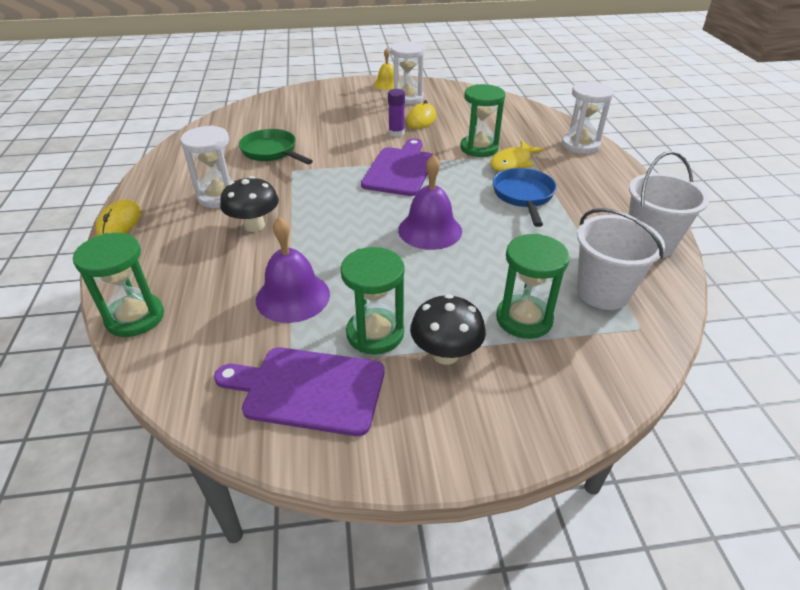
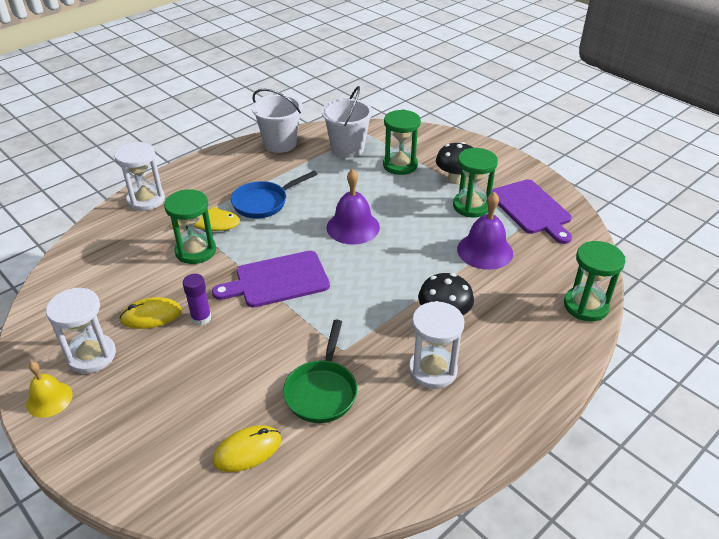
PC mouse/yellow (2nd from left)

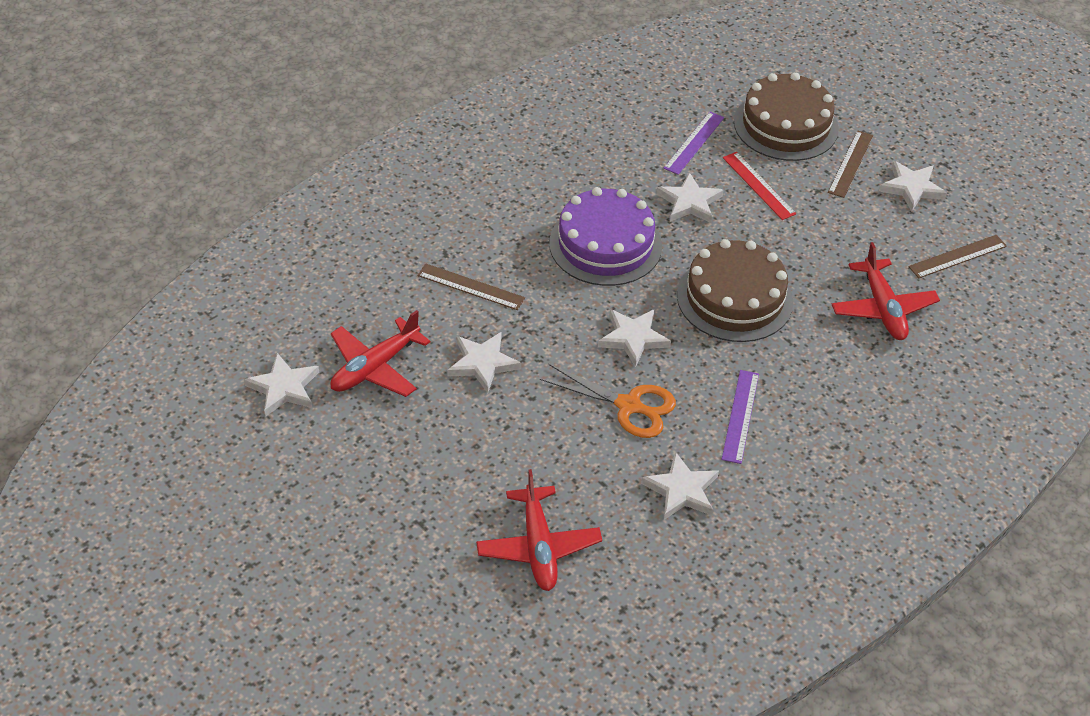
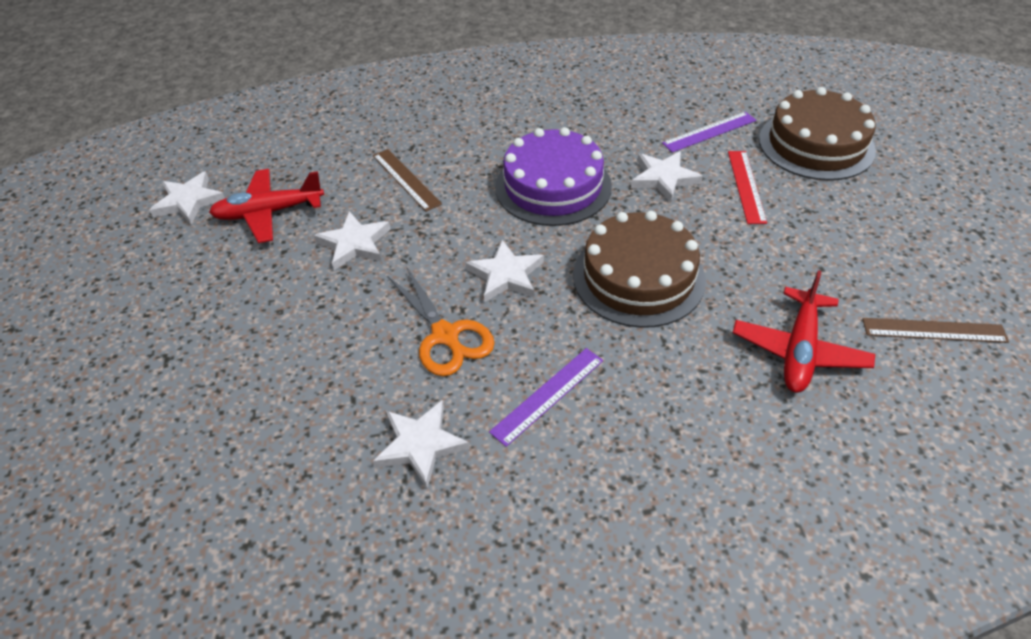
straightedge/dark brown (2nd from left in the first image); star shape/snow-white (6th from left in the first image); aeroplane/red (2nd from left in the first image)

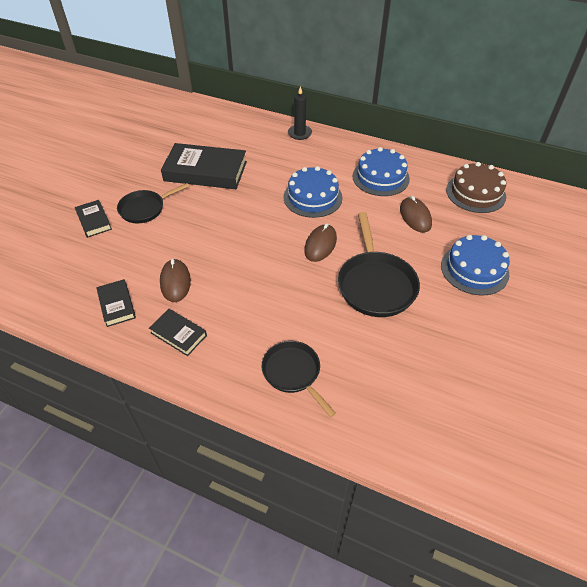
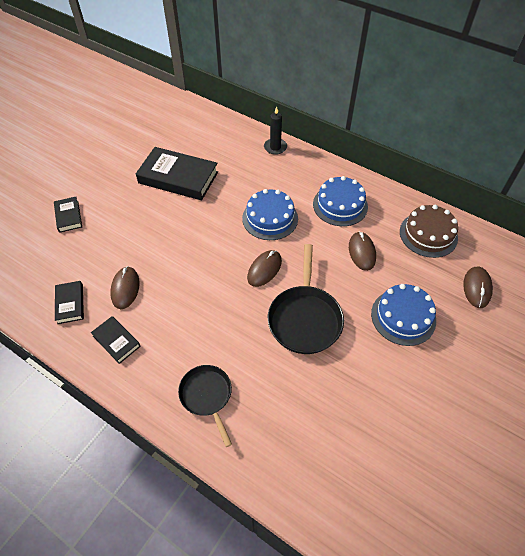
skillet/jet-black (1st from left in the first image); PC mouse/dark brown (4th from left)

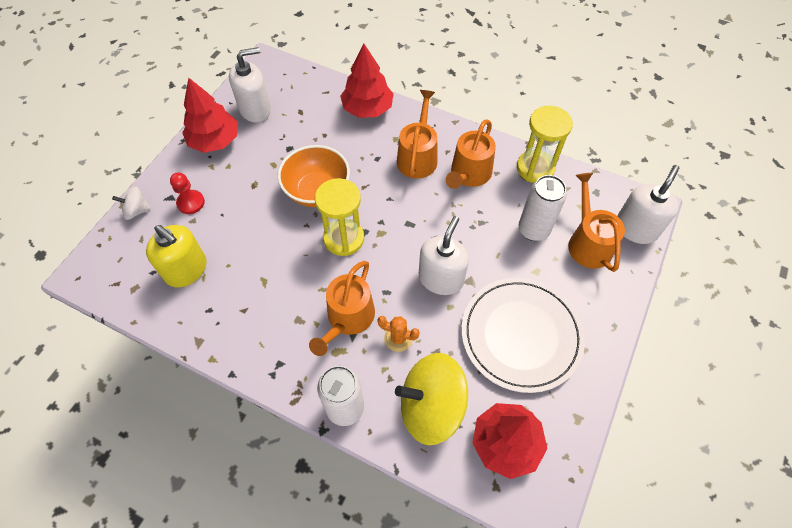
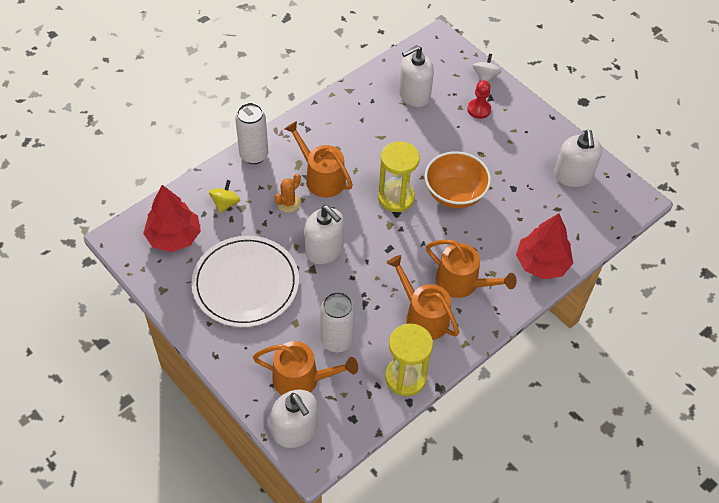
toy tree/red (1st from left in the first image); pump bottle/snow-white (3rd from left); whirligig/yellow

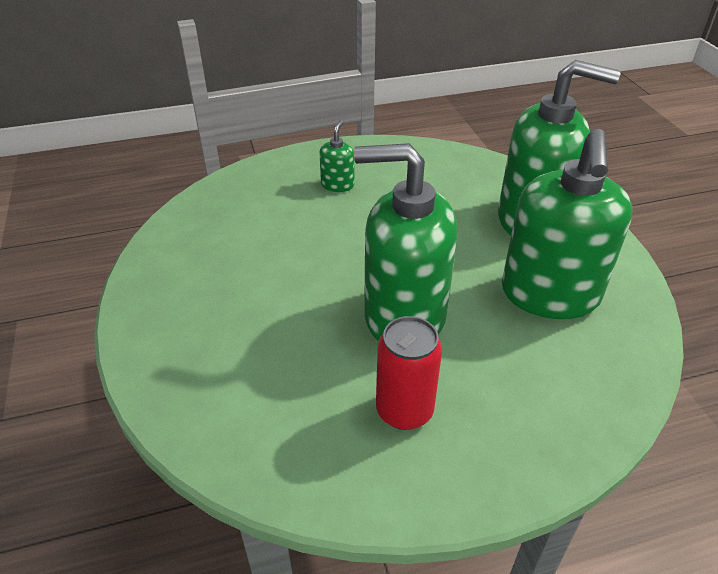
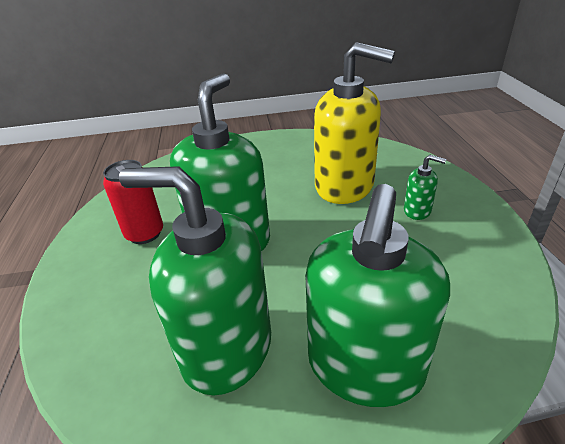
pump bottle/yellow

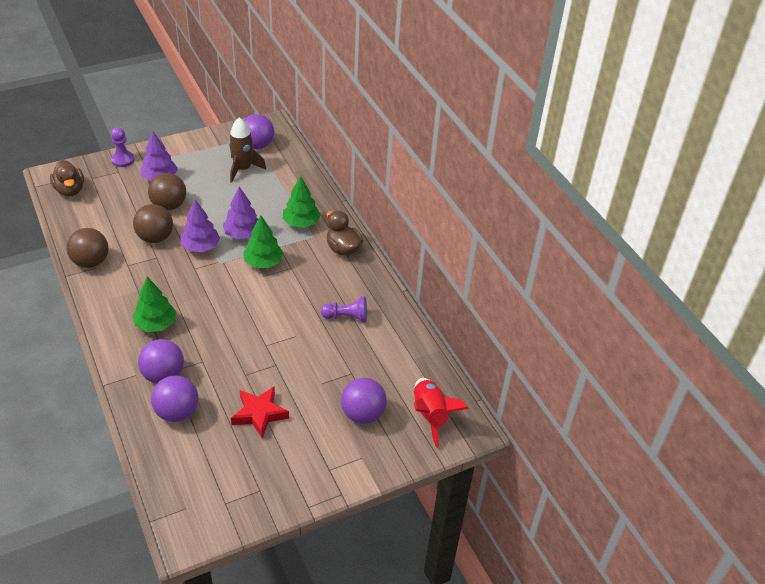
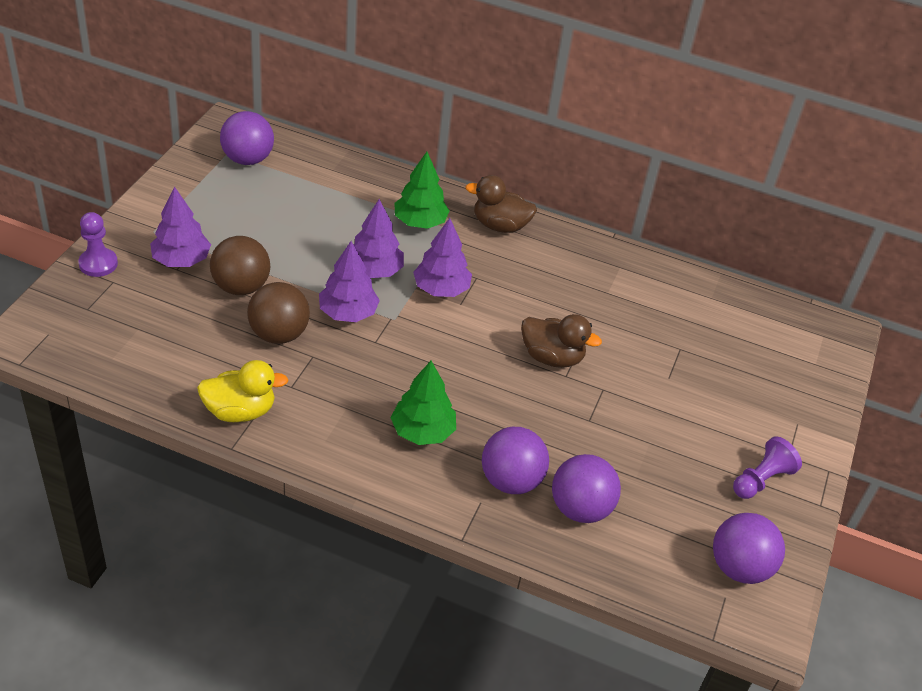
spaceship/dark brown; toy duck/dark brown (2nd from left); toy tree/royal purple (4th from left); toy duck/yellow; pawn/royal purple (2nd from left); sphere/royal purple (4th from left); spaceship/red; star shape/red

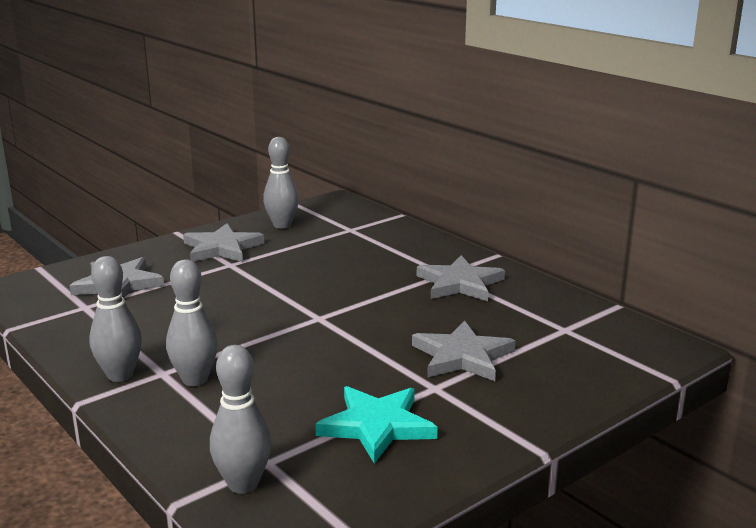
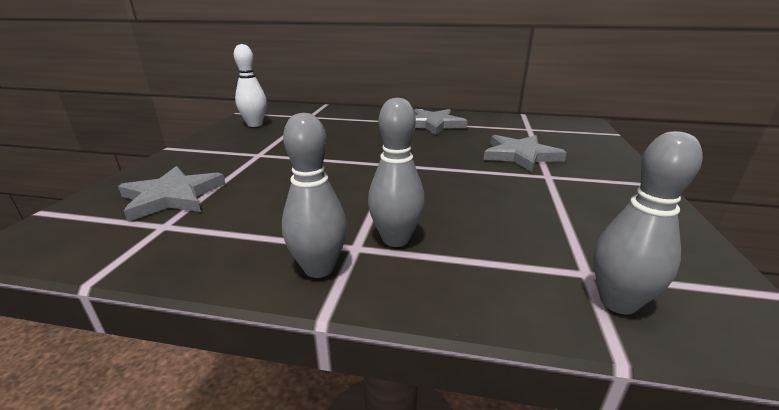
tenpin/snow-white; star shape/grey (2nd from left in the first image); star shape/turquoise

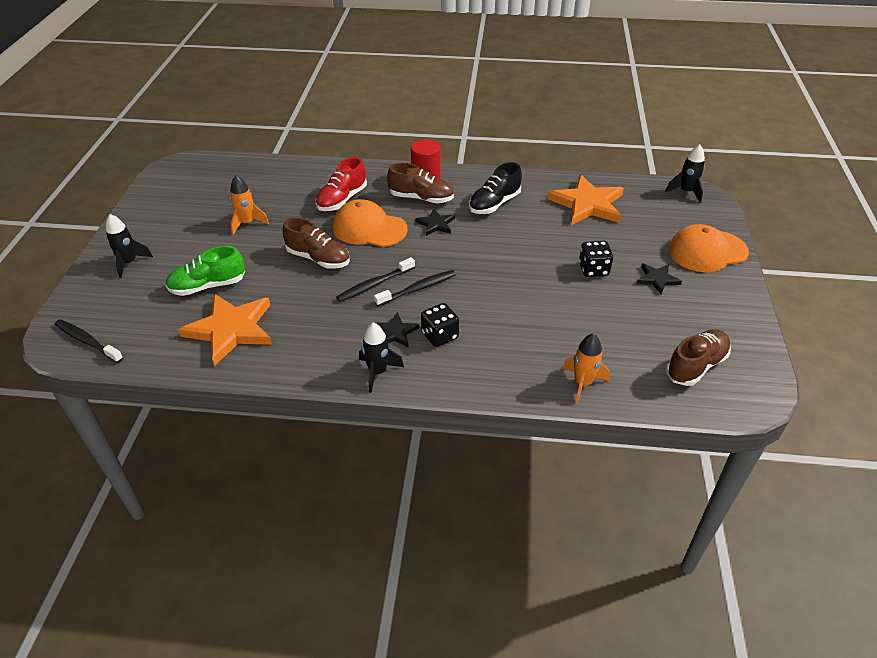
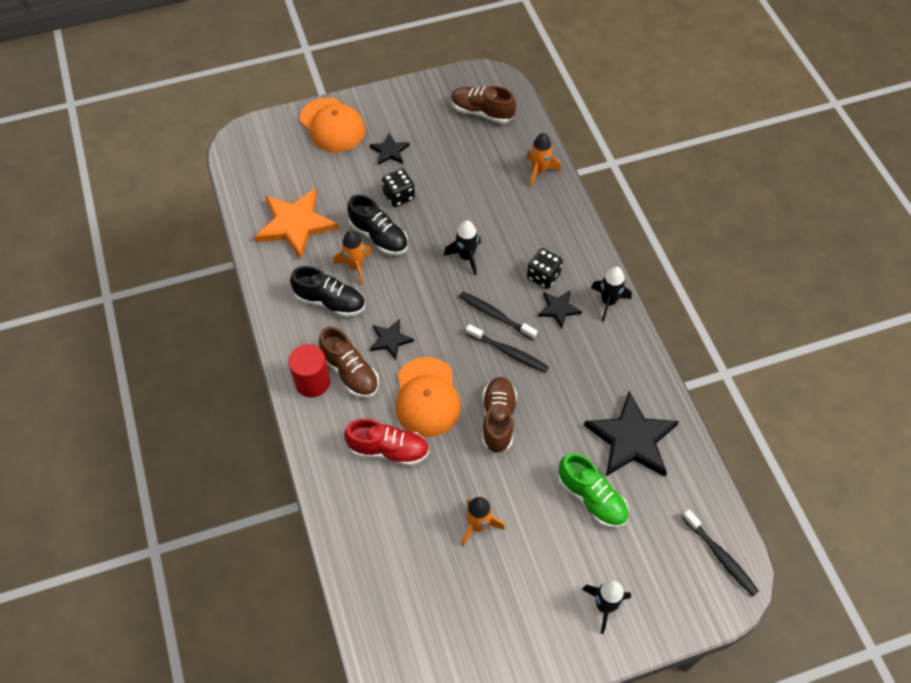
spaceship/jet-black (1st from left); lace-up shoe/dark brown (1st from left); star shape/jet-black (4th from left); toothbrush/jet-black (3rd from left); lace-up shoe/jet-black (2nd from left); spaceship/bright orange (1st from left)

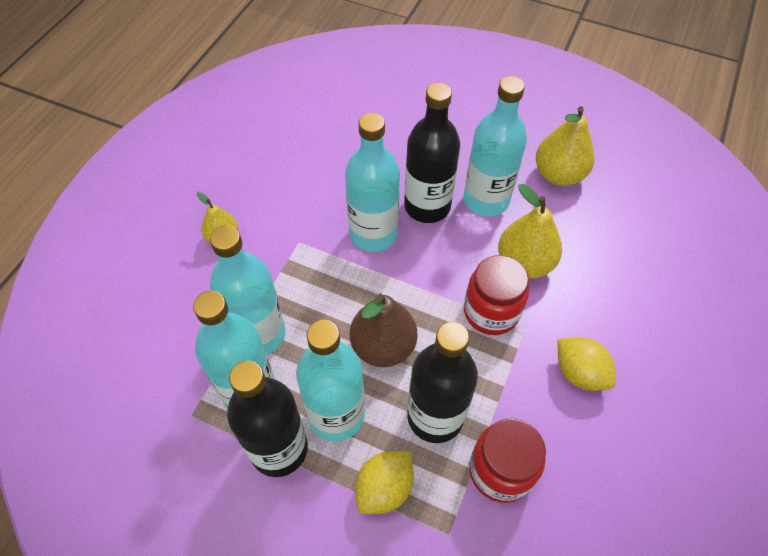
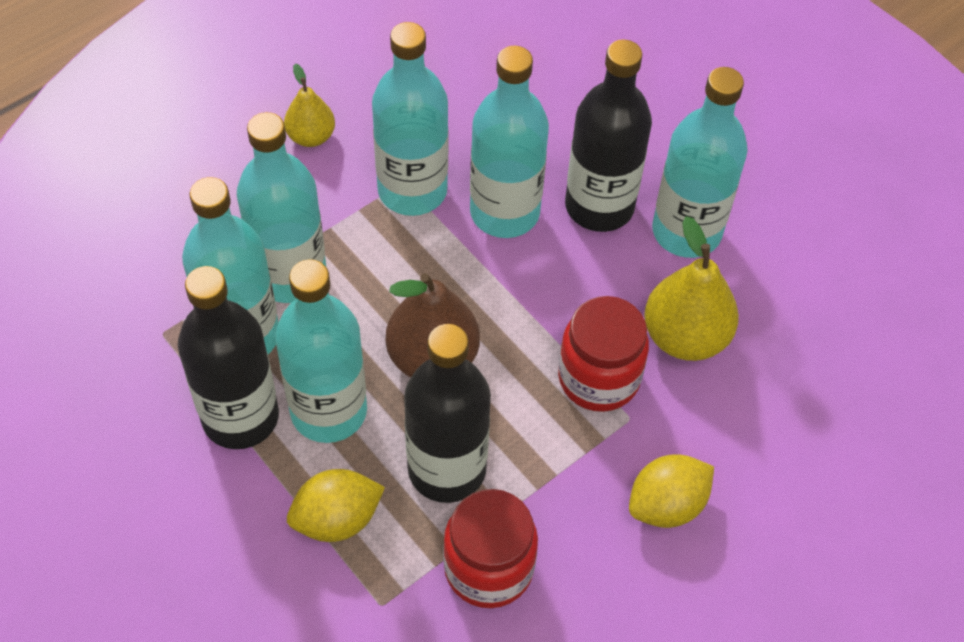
toy pear/yellow (3rd from left in the first image); citrus fruit/yellow (2nd from left); drink bottle/turquoise (4th from left)

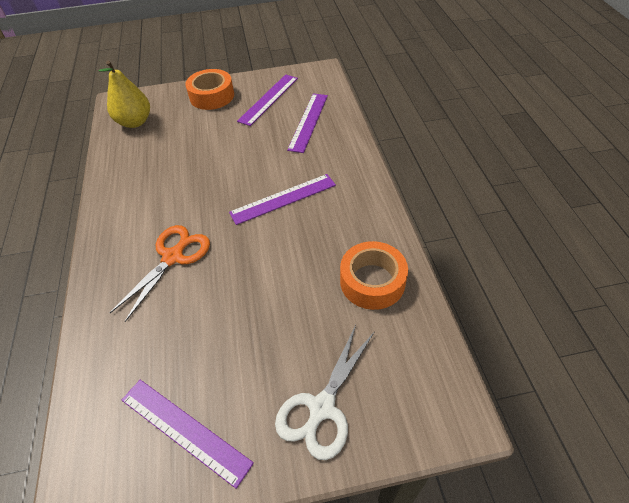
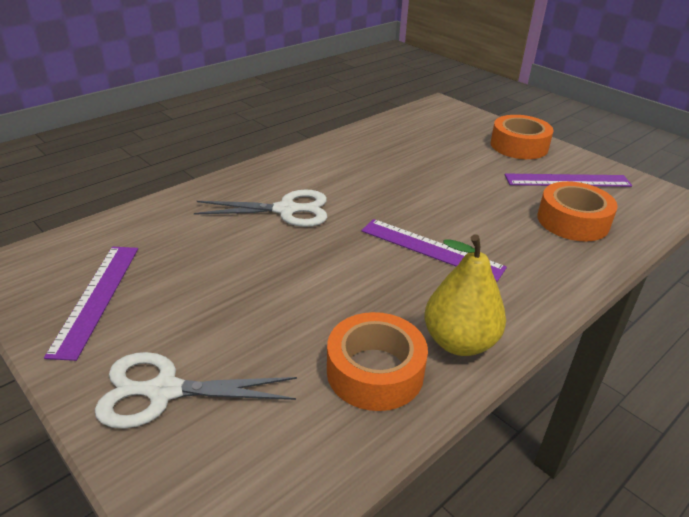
toy pear/yellow; tape/bright orange (3rd from left); shears/snow-white (2nd from left)

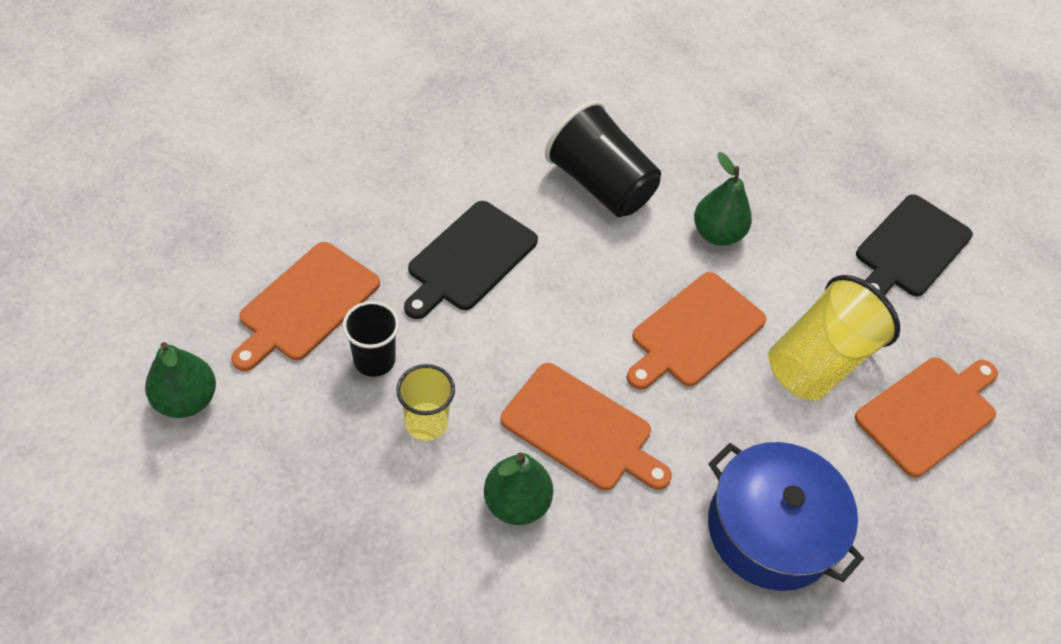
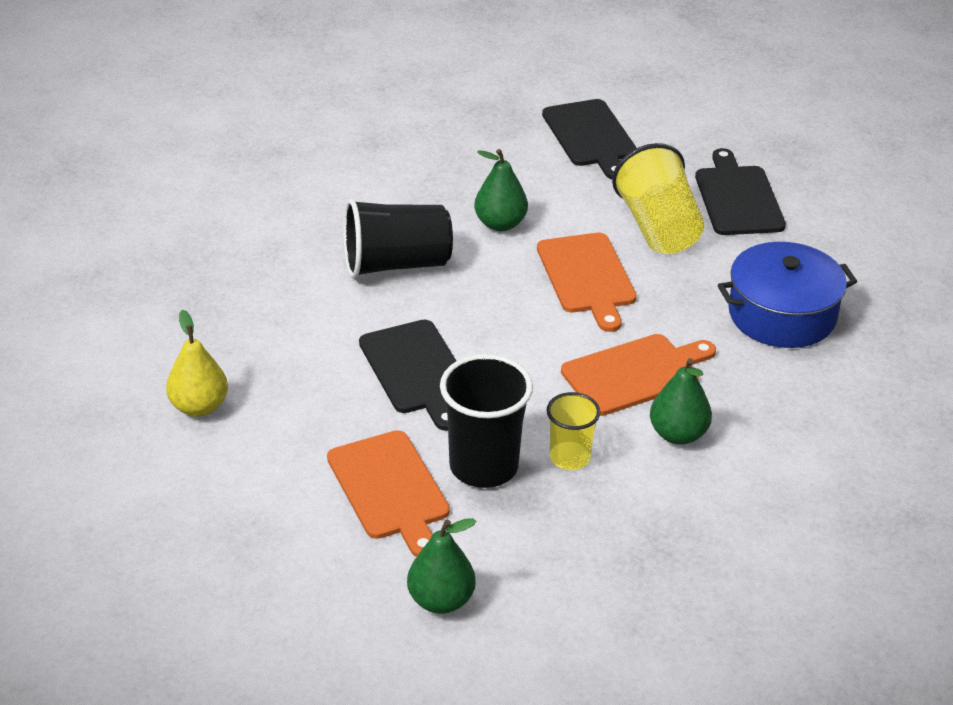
tumbler/jet-black (2nd from left); bread board/jet-black (3rd from left); toy pear/yellow

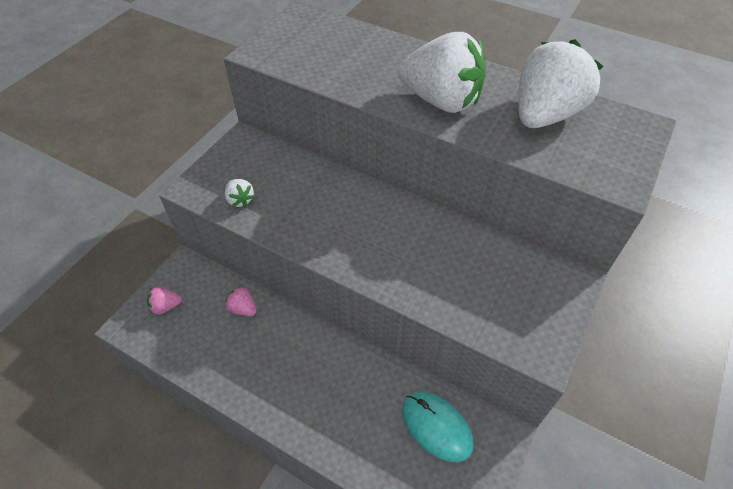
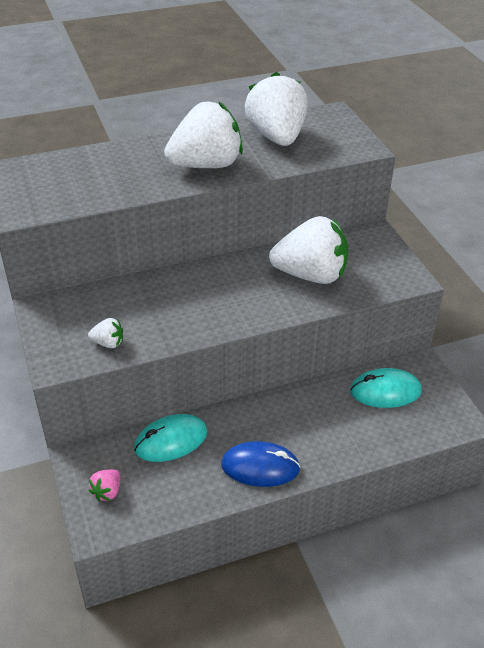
PC mouse/turquoise (1st from left); toy strawberry/snow-white (4th from left); PC mouse/blue

